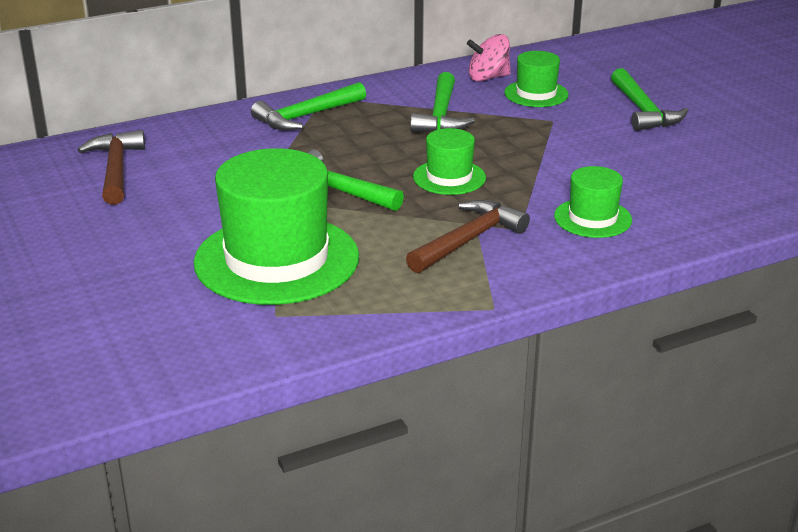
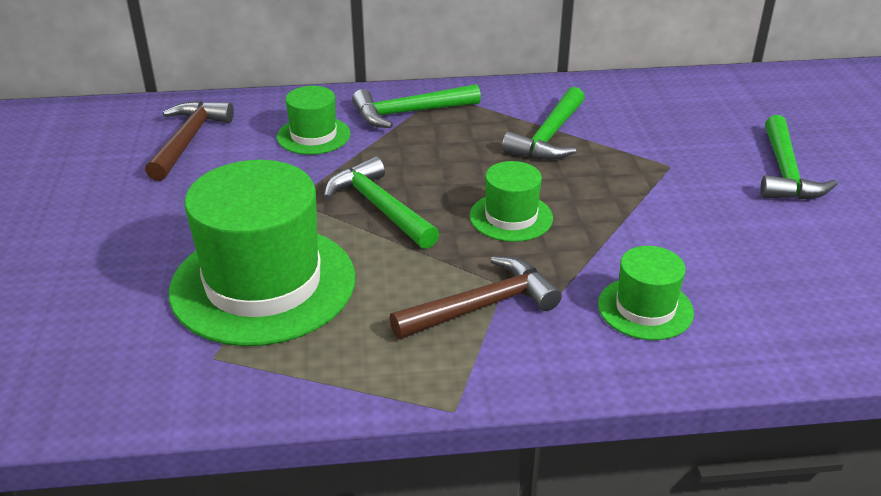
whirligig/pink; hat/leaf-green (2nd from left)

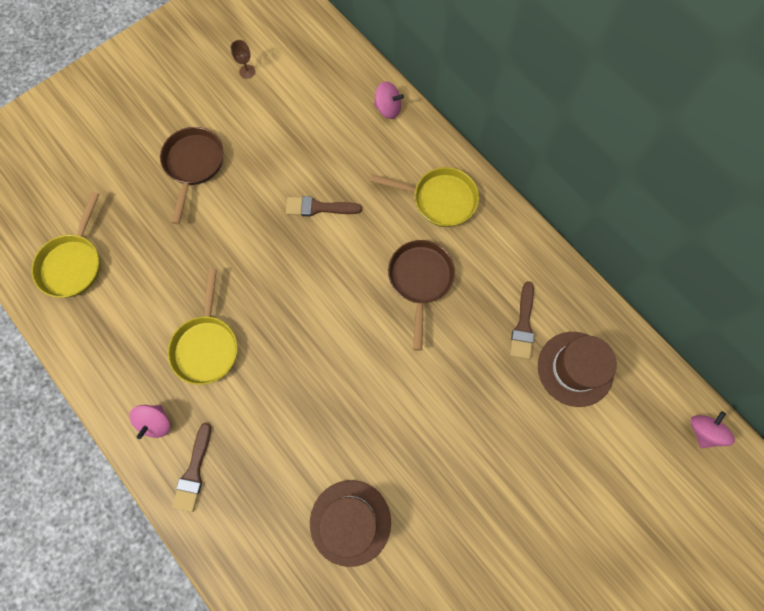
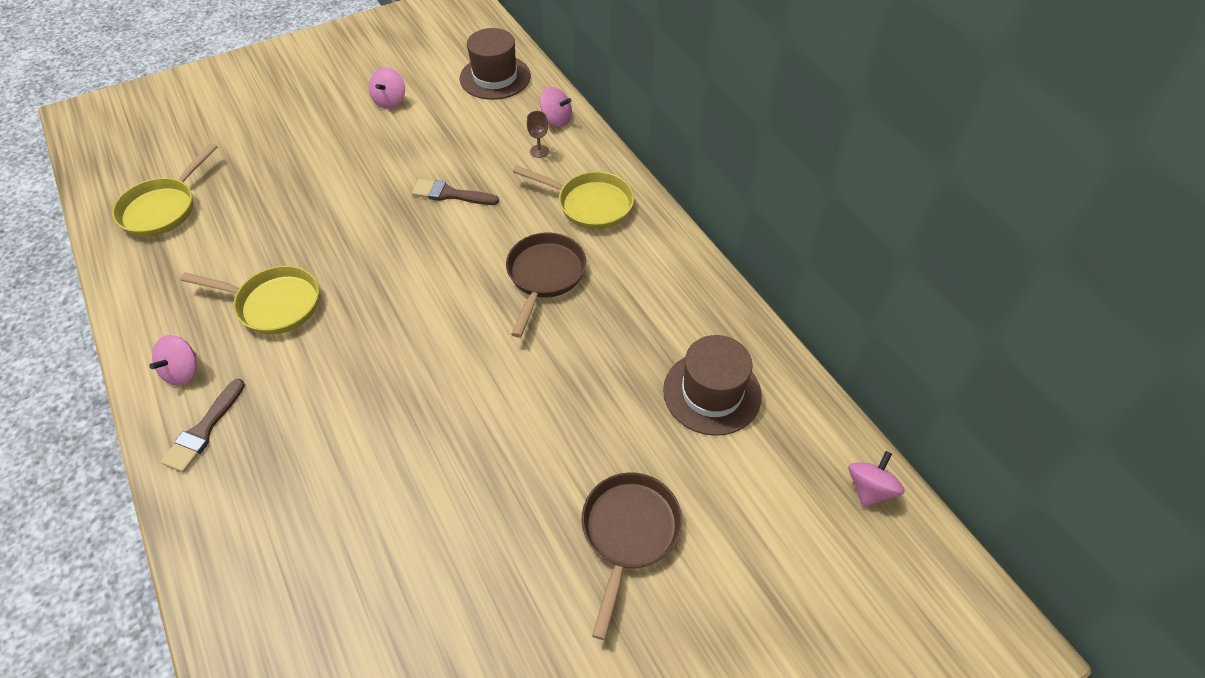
goblet/dark brown; skillet/dark brown (2nd from left); skillet/yellow (2nd from left); brush/dark brown (3rd from left in the first image); hat/dark brown (1st from left); whirligig/pink (2nd from left)

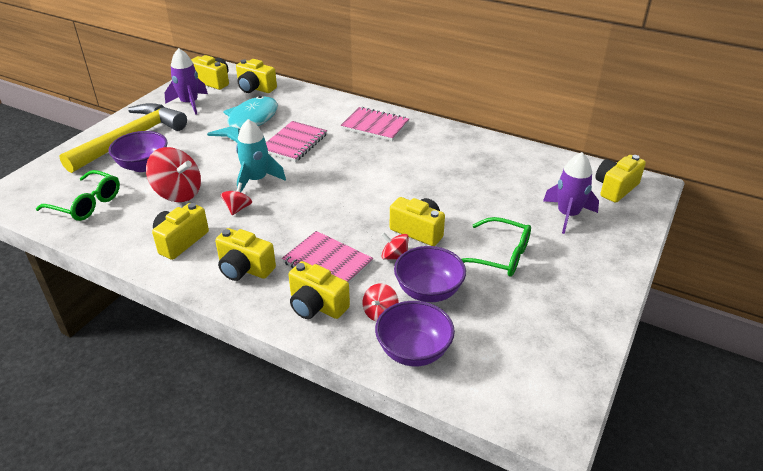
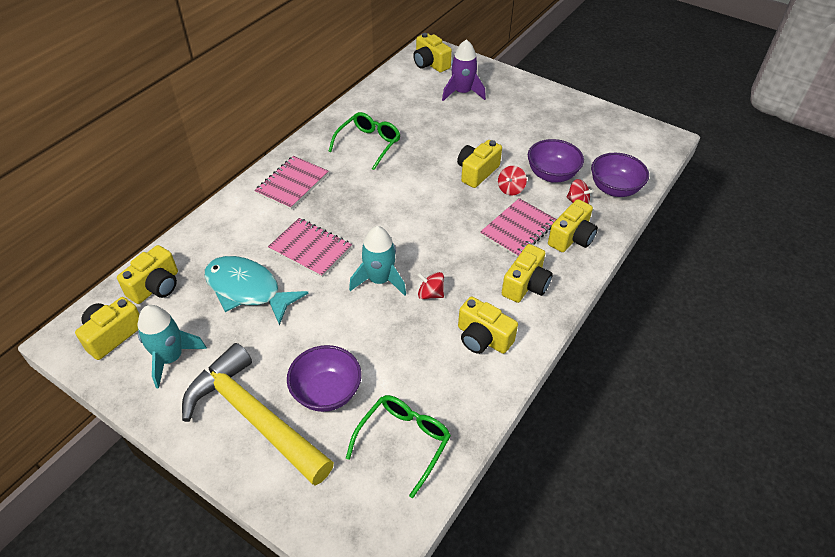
spaceship/turquoise (1st from left); whirligig/red (1st from left in the first image); spectacles/leaf-green (1st from left)

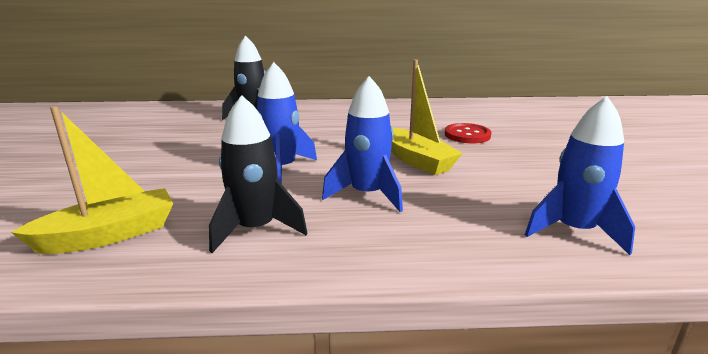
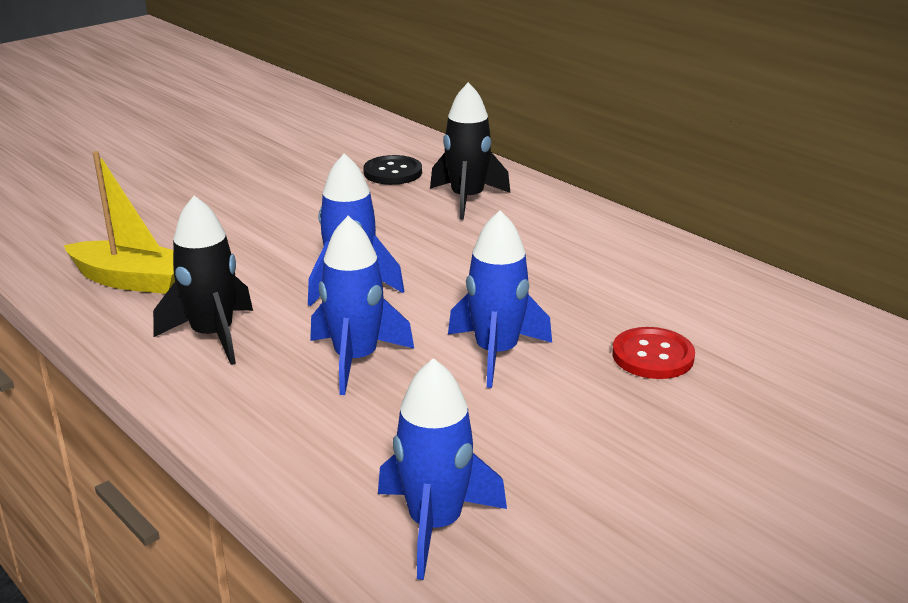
spaceship/blue (4th from left); sewing button/jet-black

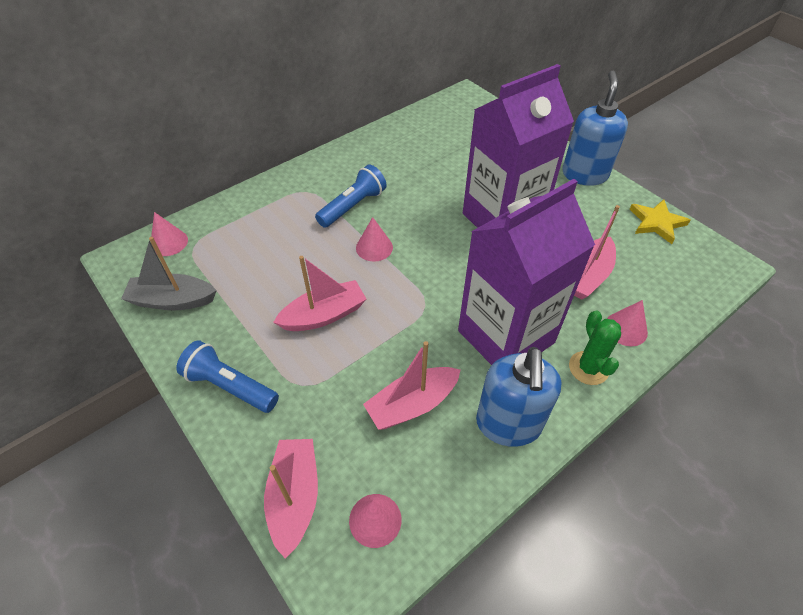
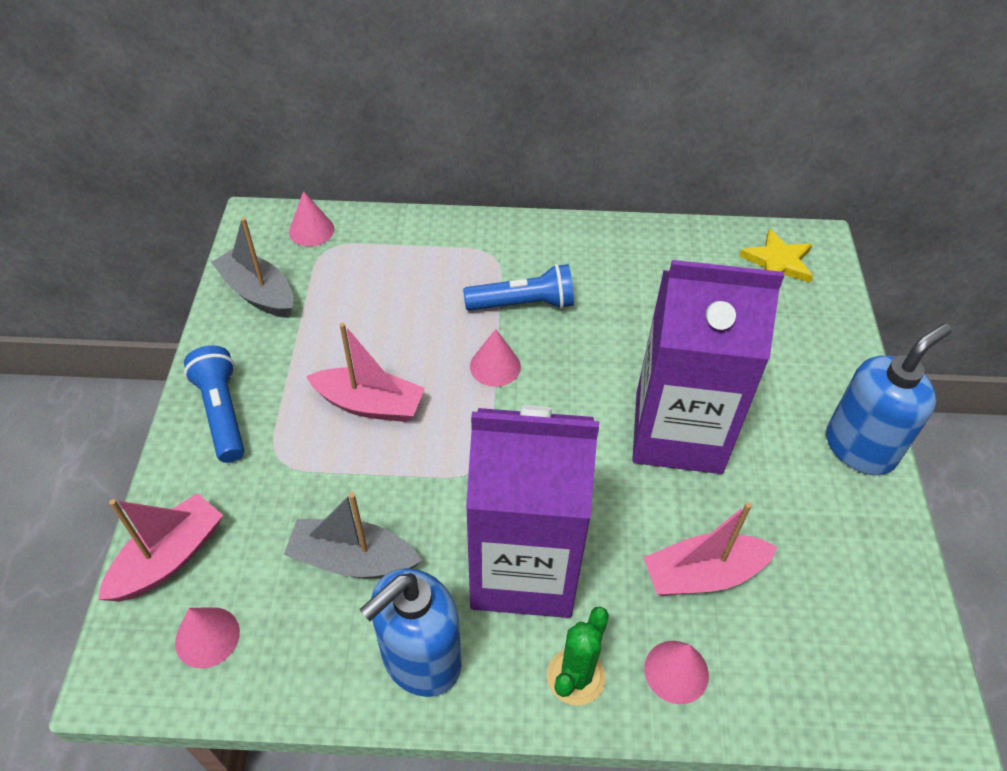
star shape/yellow; boat/grey (2nd from left)

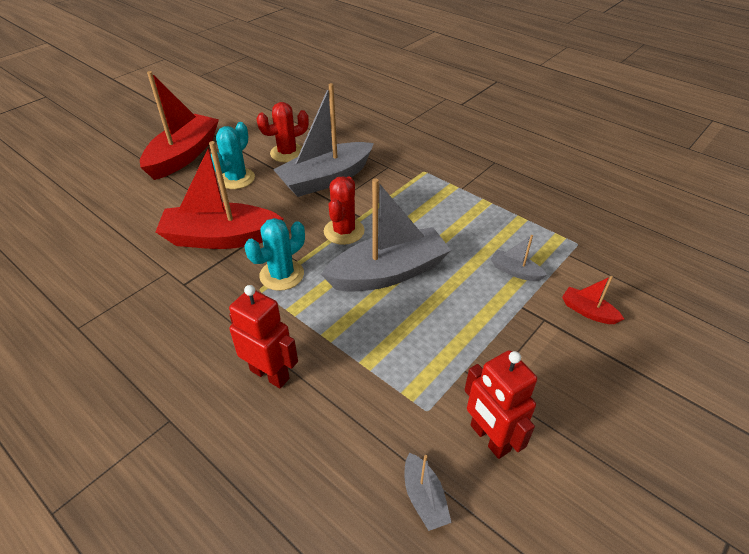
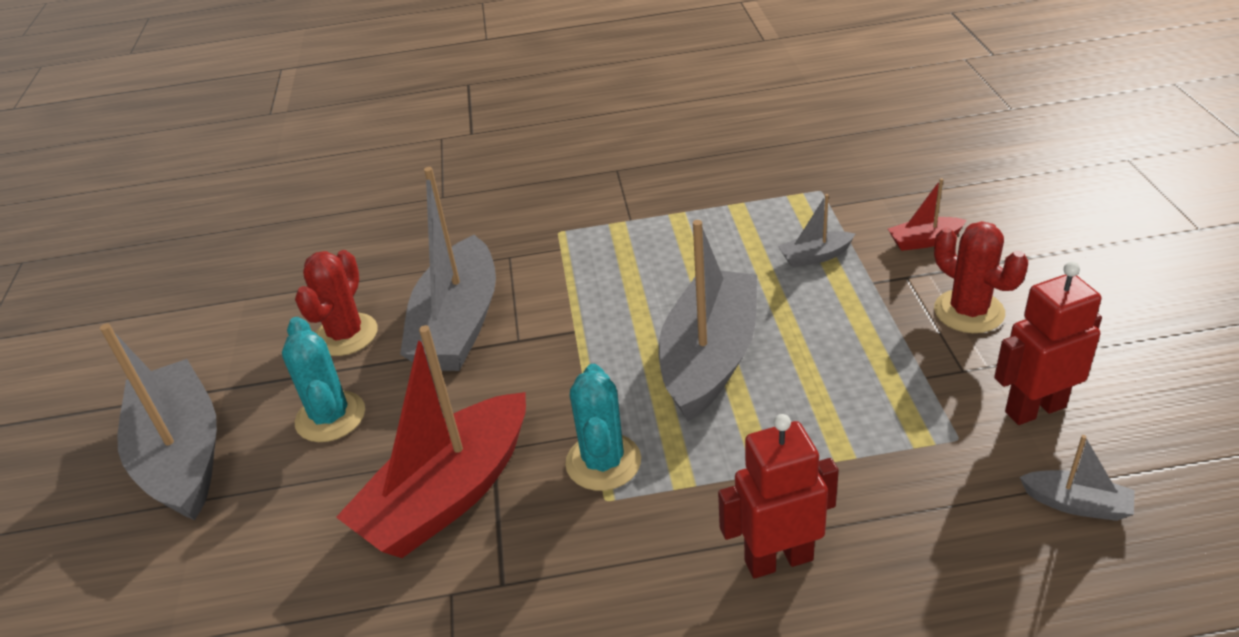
boat/grey (1st from left); prickly plant/red (2nd from left); toy robot/red (2nd from left)

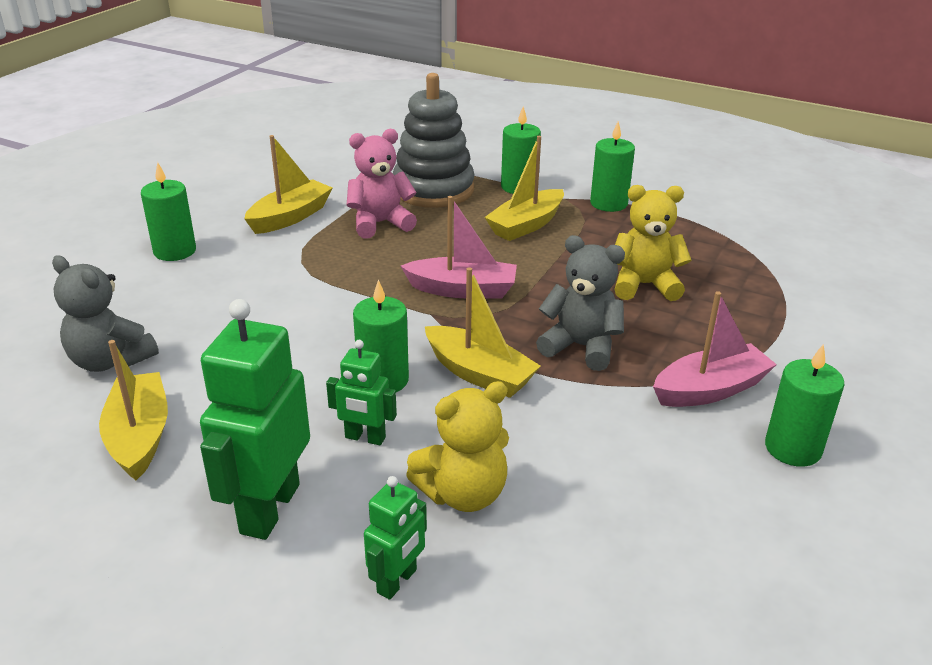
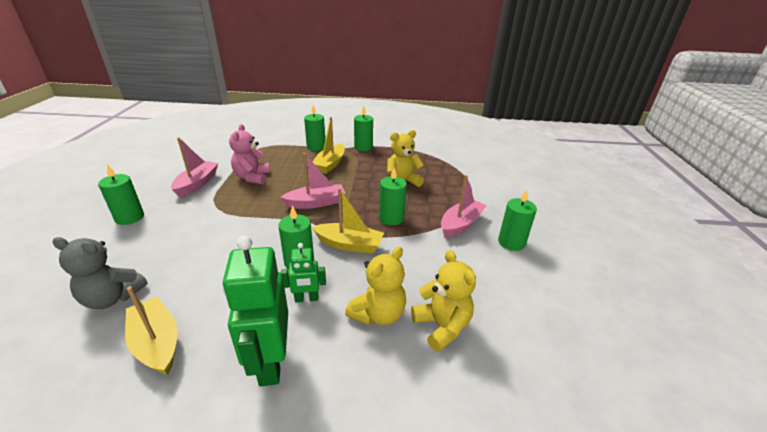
ring stacker/grey; stuffed bear/pink; boat/pink (1st from left); pillar candle/leaf-green (5th from left); toy robot/leaf-green (3rd from left in the first image); stuffed bear/yellow (3rd from left)

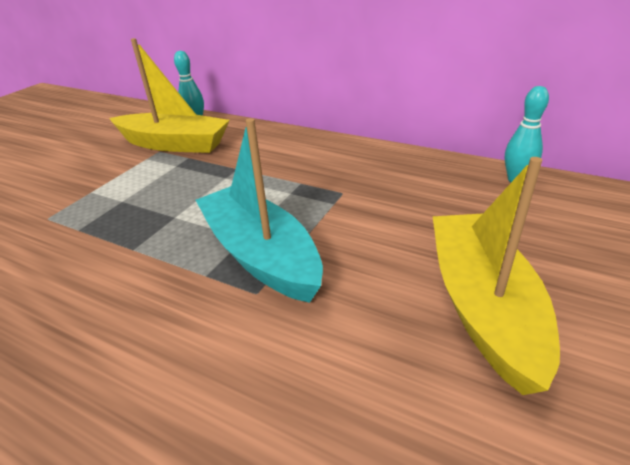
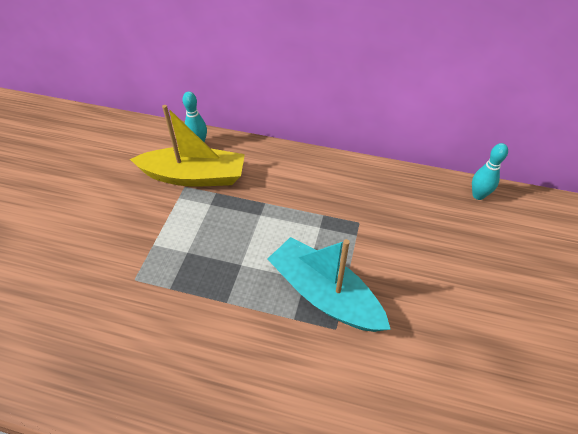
boat/yellow (2nd from left in the first image)

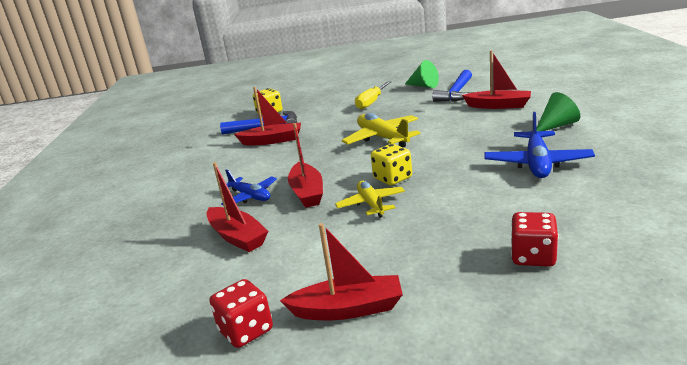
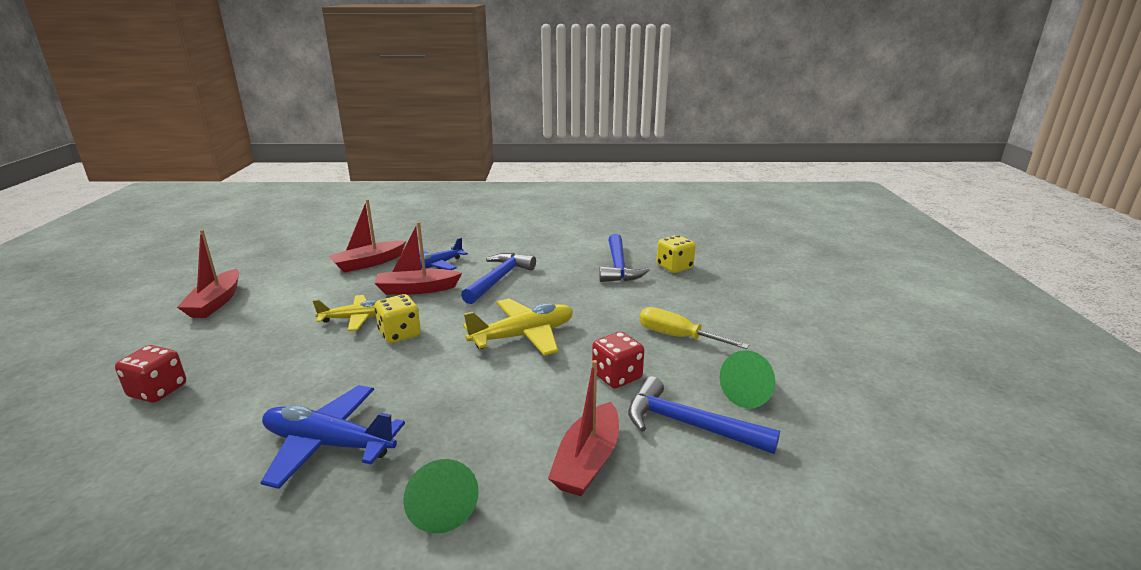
boat/red (2nd from left in the first image); dice/red (2nd from left); claw hammer/blue (1st from left)

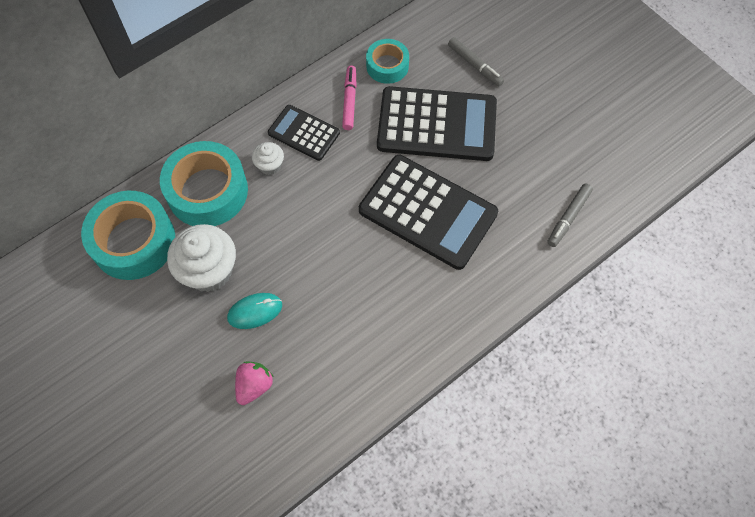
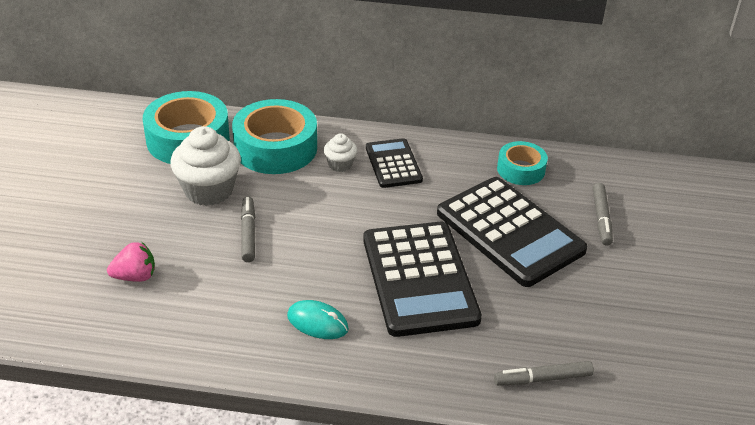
marker/pink; PC mouse/turquoise; marker/grey (1st from left)

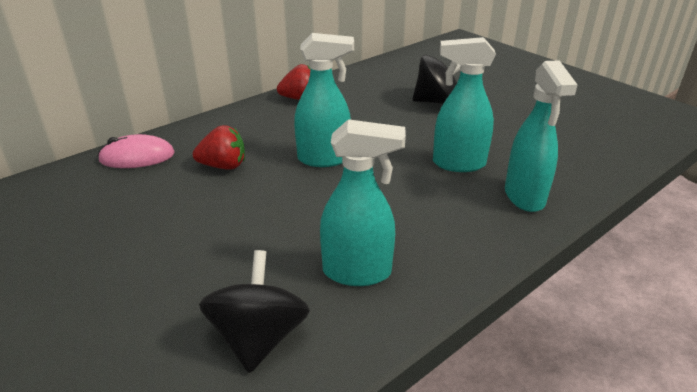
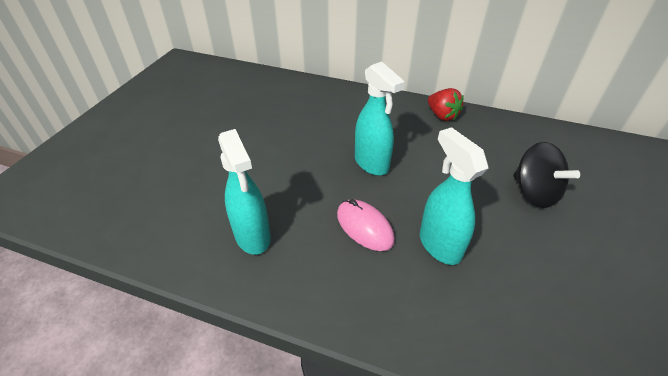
spray bottle/turquoise (4th from left in the first image); toy strawberry/red (1st from left in the first image); PC mouse/pink; whirligig/jet-black (1st from left in the first image)

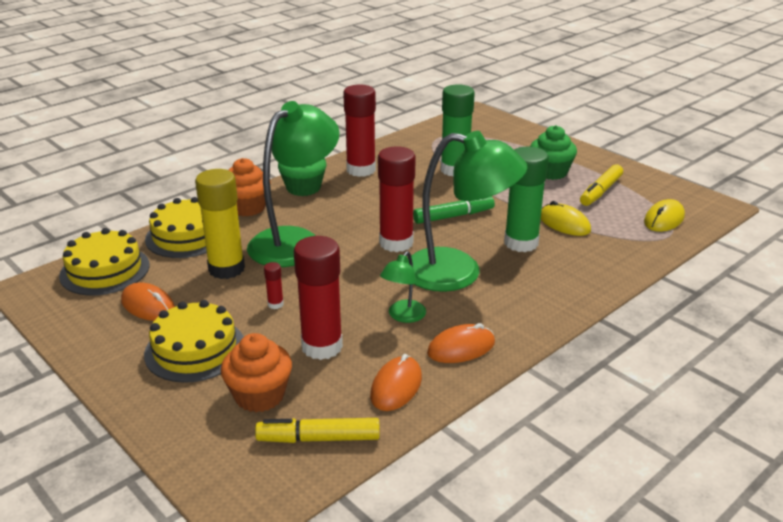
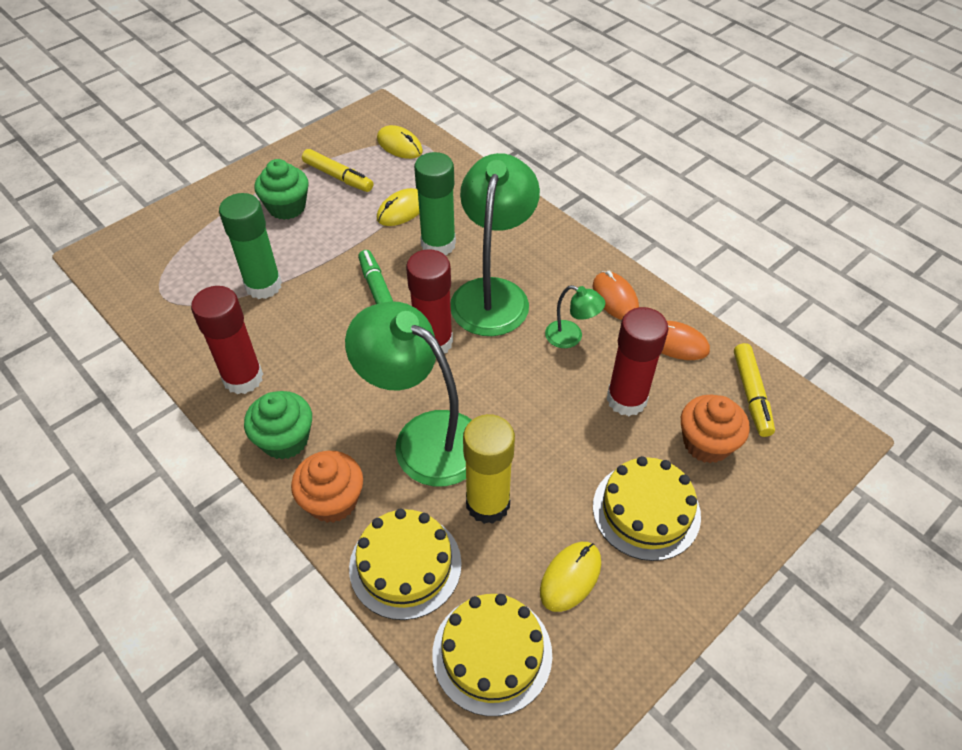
stick of glue/red (1st from left in the first image); PC mouse/yellow (3rd from left)

